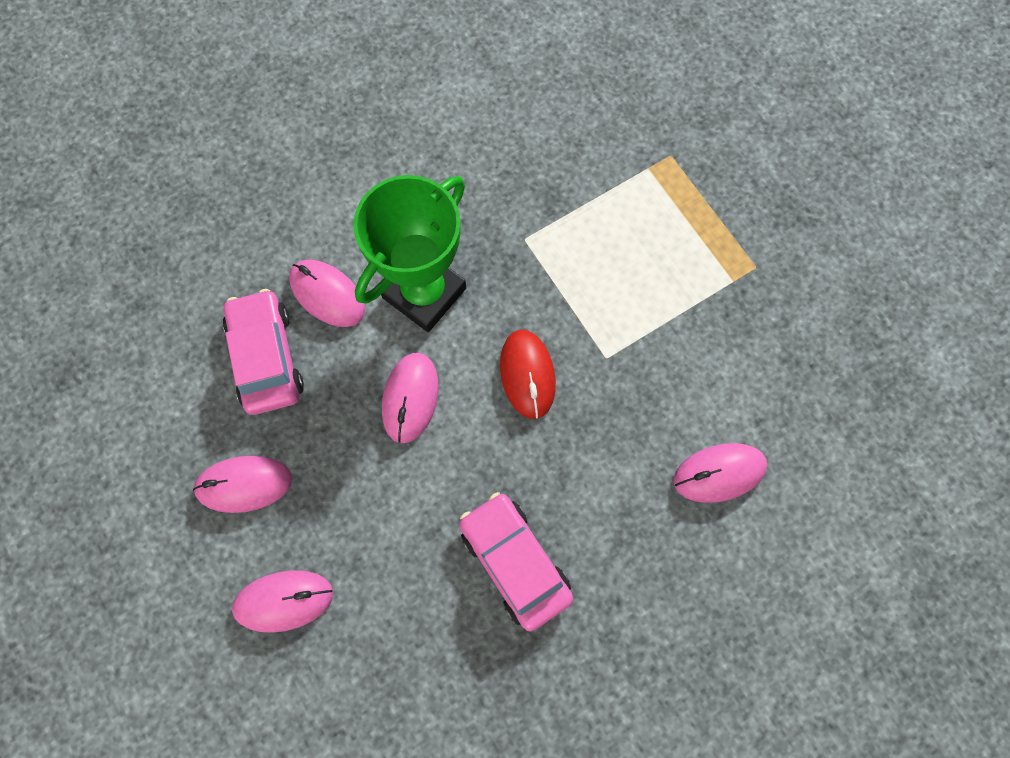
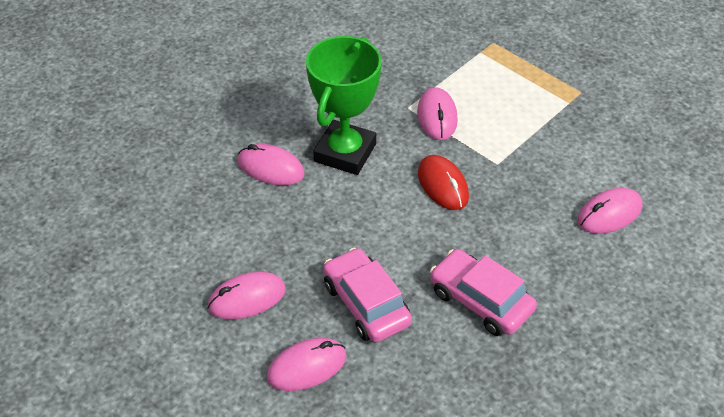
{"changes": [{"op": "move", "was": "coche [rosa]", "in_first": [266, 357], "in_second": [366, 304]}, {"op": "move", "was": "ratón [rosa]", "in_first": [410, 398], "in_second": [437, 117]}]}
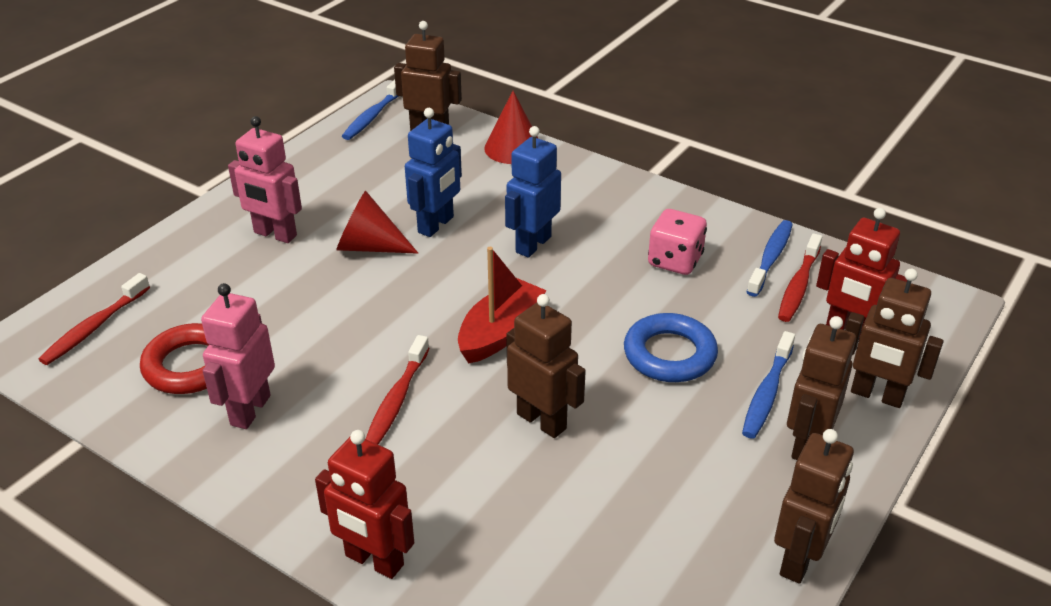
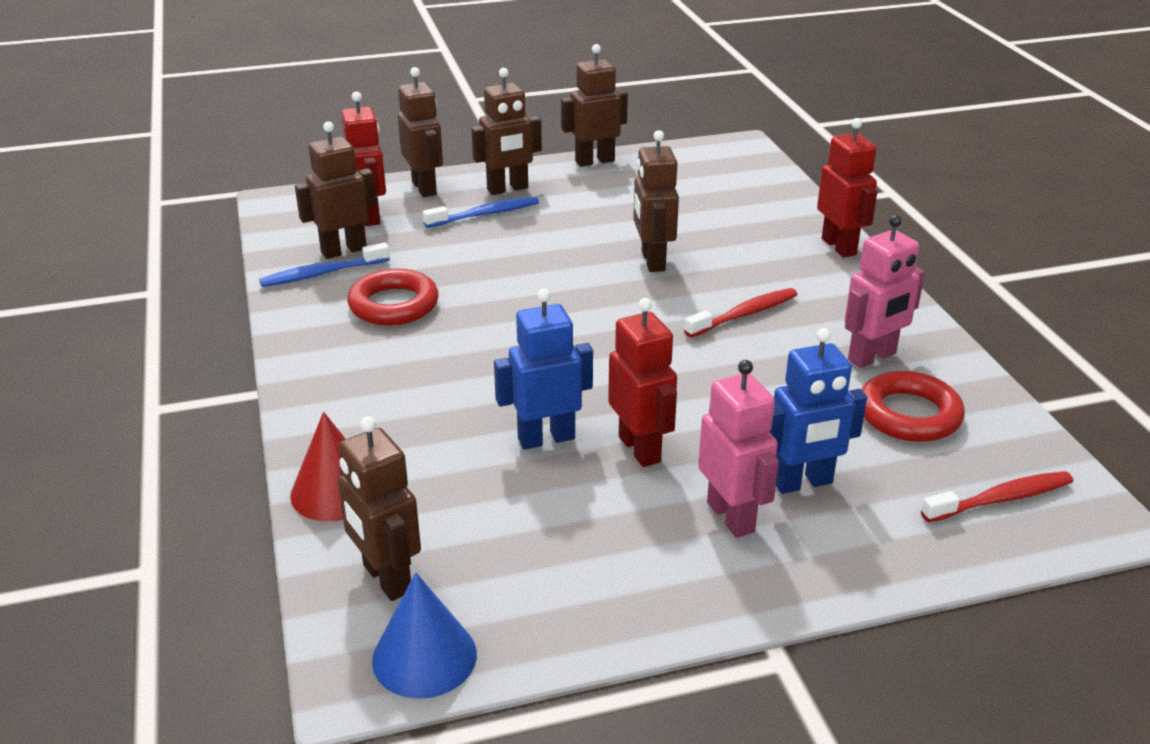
{"changes": [{"op": "delete", "was": "barco [rojo]", "in_first": [500, 332]}, {"op": "delete", "was": "anillo [azul]", "in_first": [669, 354]}, {"op": "move", "was": "robot [azul]", "in_first": [532, 244], "in_second": [803, 483]}, {"op": "replace", "was": "cono [rojo]", "now": "robot [rojo]", "in_first": [369, 246], "in_second": [640, 449]}, {"op": "replace", "was": "cepillo de dientes [azul]", "now": "cono [azul]", "in_first": [372, 116], "in_second": [424, 657]}, {"op": "replace", "was": "dado [rosa]", "now": "anillo [rojo]", "in_first": [675, 261], "in_second": [394, 305]}, {"op": "replace", "was": "cepillo de dientes [rojo]", "now": "robot [marrón]", "in_first": [798, 286], "in_second": [343, 250]}]}
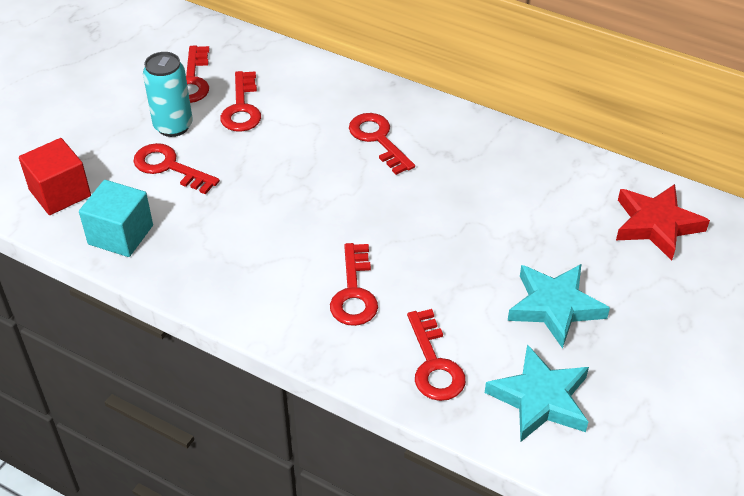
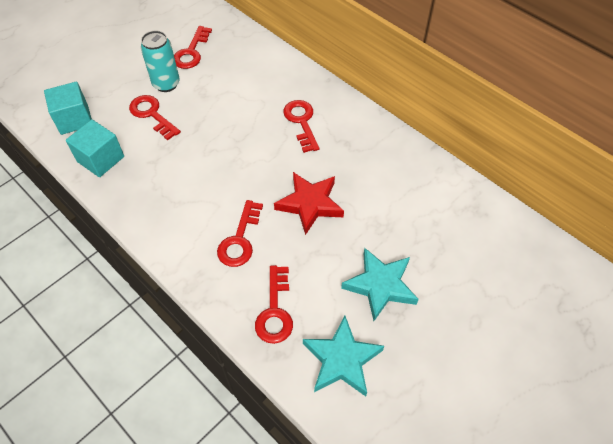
{"changes": [{"op": "delete", "was": "llave [rojo]", "in_first": [242, 108]}, {"op": "move", "was": "estrella [rojo]", "in_first": [656, 225], "in_second": [310, 204]}, {"op": "recolor", "was": "cubo [rojo]", "now": "cubo [turquesa]", "in_first": [60, 193], "in_second": [74, 119]}]}
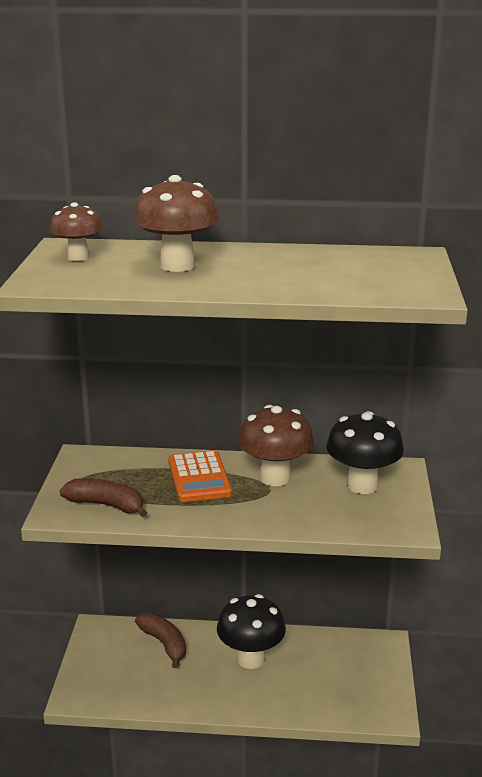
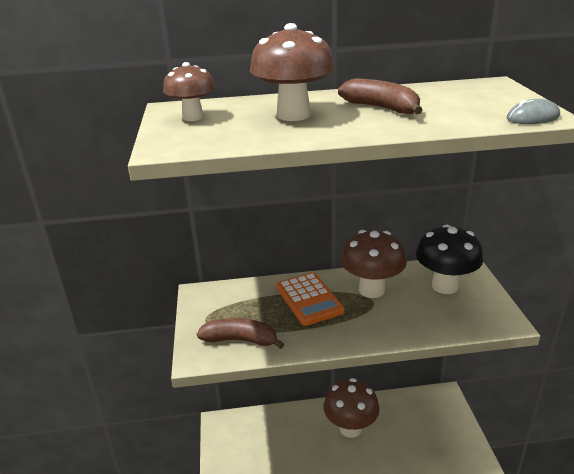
{"changes": [{"op": "insert", "now": "ratón [gris]", "in_second": [532, 117]}, {"op": "move", "was": "plátano [marrón]", "in_first": [164, 644], "in_second": [382, 108]}, {"op": "recolor", "was": "seta [negro]", "now": "seta [marrón]", "in_first": [251, 659], "in_second": [350, 428]}]}
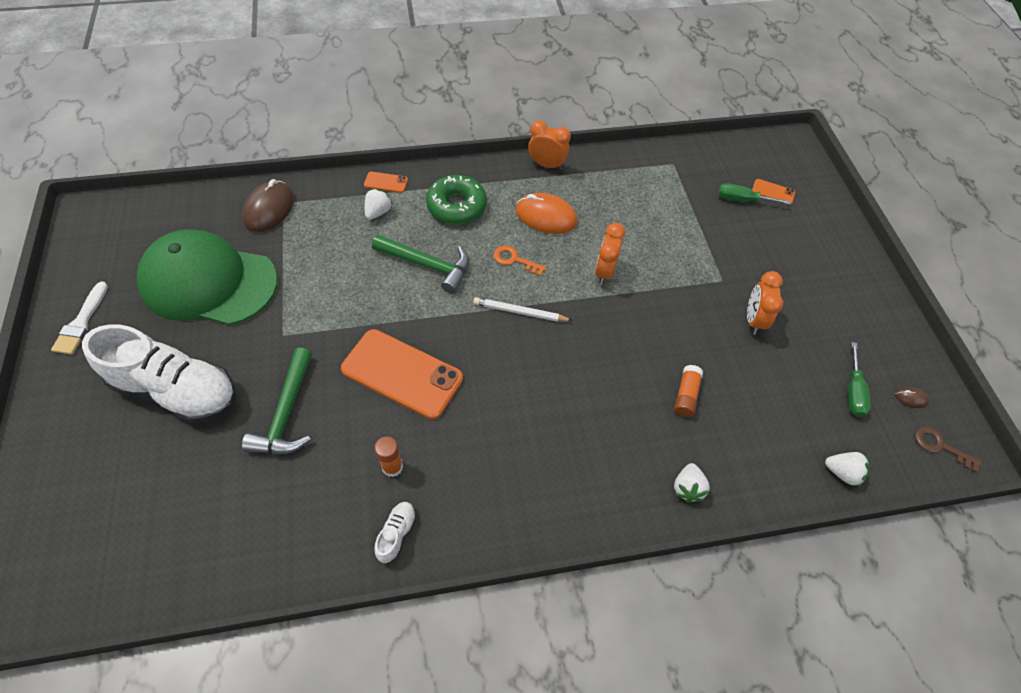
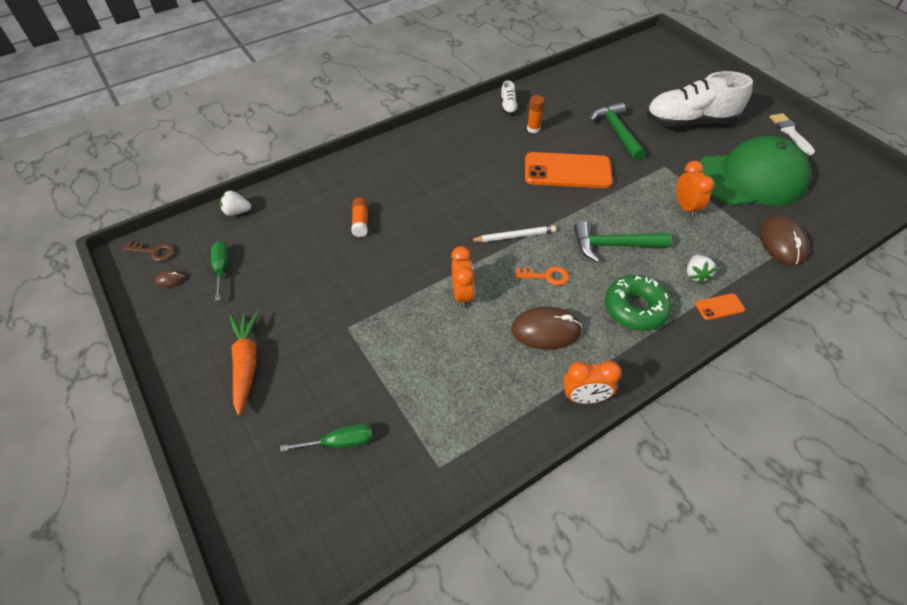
{"changes": [{"op": "delete", "was": "fresa [blanco]", "in_first": [687, 488]}, {"op": "delete", "was": "móvil [naranja]", "in_first": [773, 192]}, {"op": "insert", "now": "zanahoria [naranja]", "in_second": [246, 364]}, {"op": "move", "was": "despertador [naranja]", "in_first": [753, 320], "in_second": [685, 207]}, {"op": "recolor", "was": "ratón [naranja]", "now": "ratón [marrón]", "in_first": [546, 216], "in_second": [546, 330]}]}
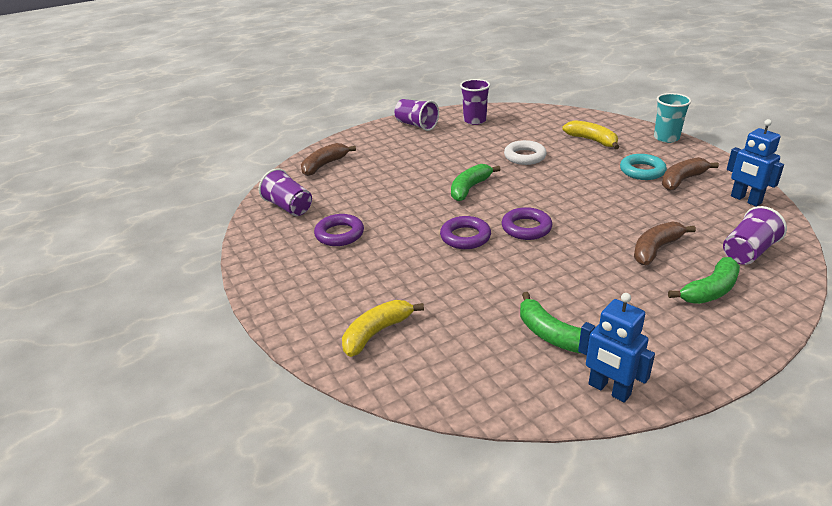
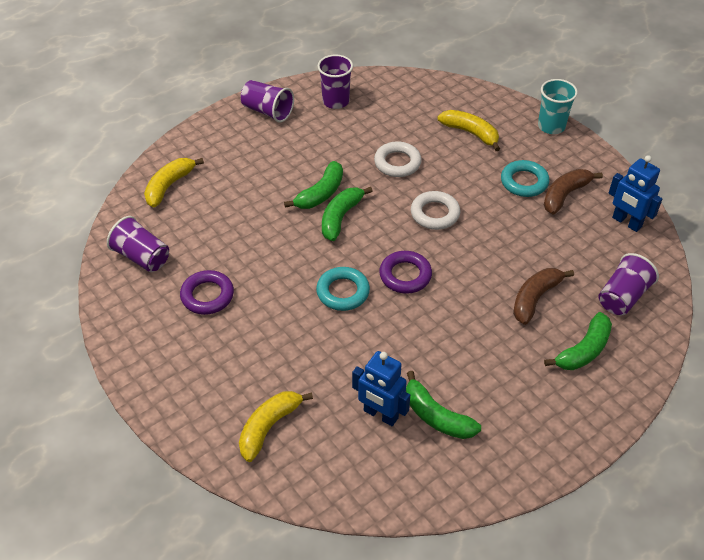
{"changes": [{"op": "insert", "now": "plátano [verde]", "in_second": [320, 193]}, {"op": "insert", "now": "anillo [blanco]", "in_second": [435, 214]}, {"op": "move", "was": "robot [azul]", "in_first": [609, 390], "in_second": [380, 414]}, {"op": "recolor", "was": "plátano [marrón]", "now": "plátano [amarillo]", "in_first": [324, 165], "in_second": [169, 186]}, {"op": "recolor", "was": "anillo [morado]", "now": "anillo [turquesa]", "in_first": [465, 237], "in_second": [343, 292]}]}
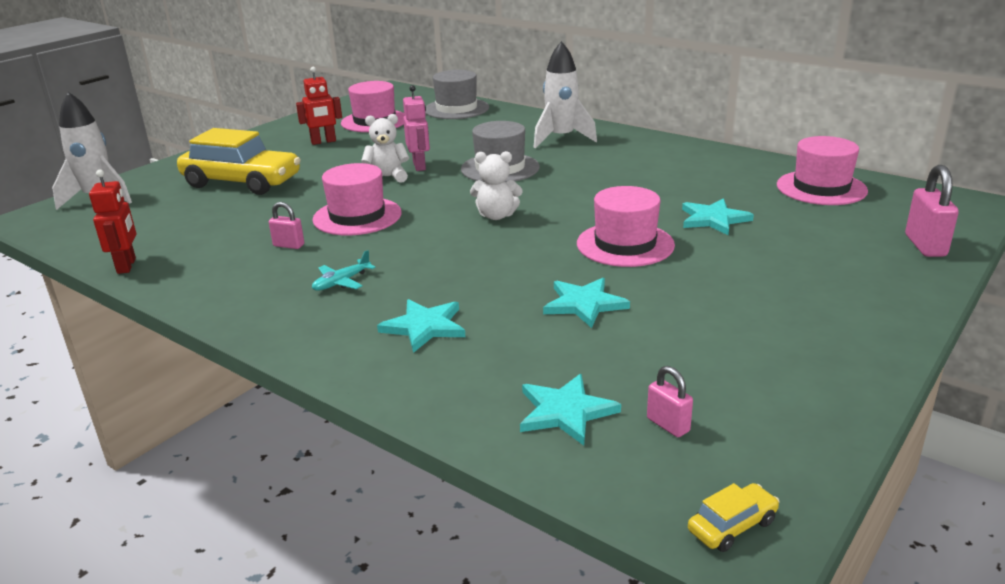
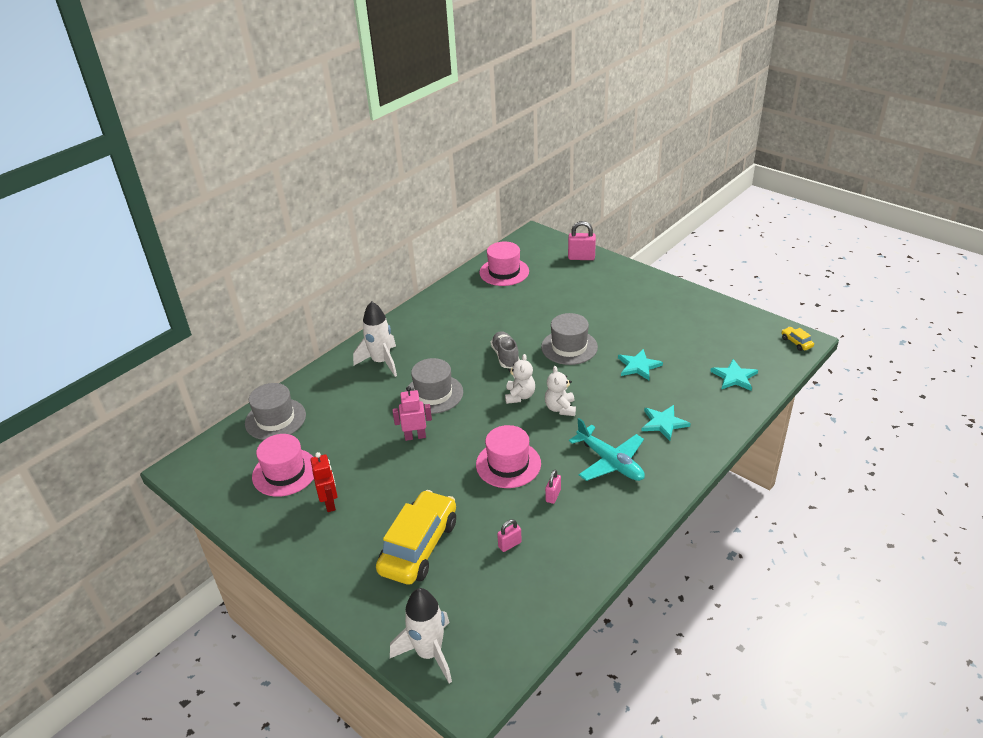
{"changes": [{"op": "delete", "was": "robot [rojo]", "in_first": [127, 266]}, {"op": "delete", "was": "estrella [turquesa]", "in_first": [714, 219]}, {"op": "insert", "now": "zapato [gris]", "in_second": [505, 356]}, {"op": "move", "was": "osito [blanco]", "in_first": [387, 177], "in_second": [560, 408]}, {"op": "move", "was": "candado [rosa]", "in_first": [668, 425], "in_second": [509, 544]}, {"op": "recolor", "was": "sombrero [rosa]", "now": "sombrero [gris]", "in_first": [625, 244], "in_second": [569, 347]}, {"op": "resize", "was": "avión [turquesa]", "in_first": [341, 282], "in_second": [610, 462], "ratio": 2.01}]}
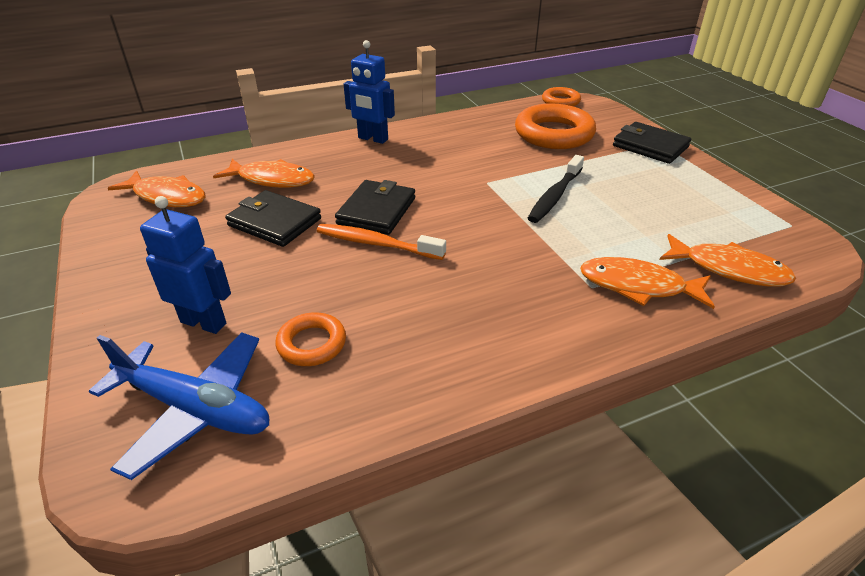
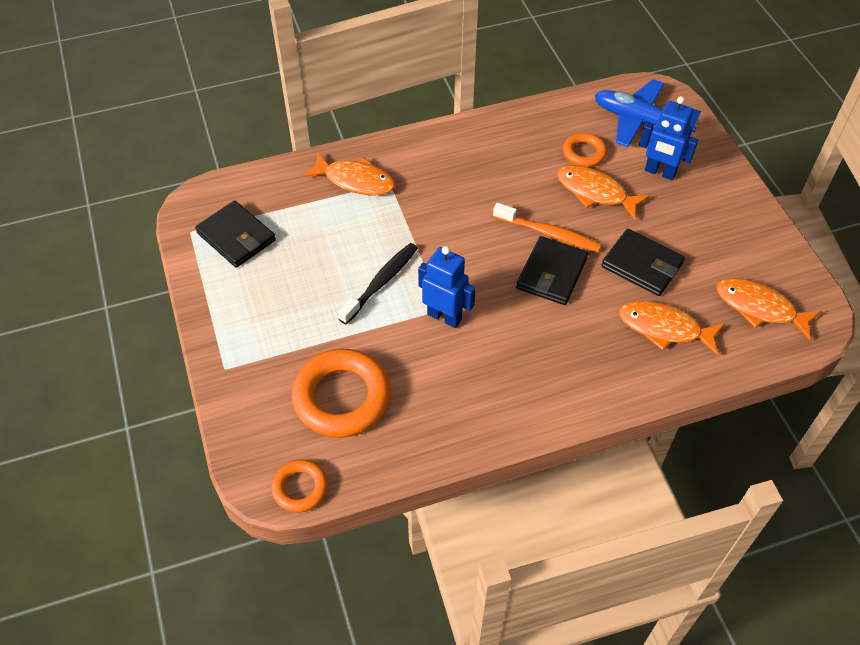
{"changes": [{"op": "move", "was": "robot [azul]", "in_first": [373, 139], "in_second": [444, 317]}, {"op": "move", "was": "cartera [negro]", "in_first": [650, 146], "in_second": [236, 237]}, {"op": "move", "was": "pez [naranja]", "in_first": [729, 269], "in_second": [595, 192]}]}
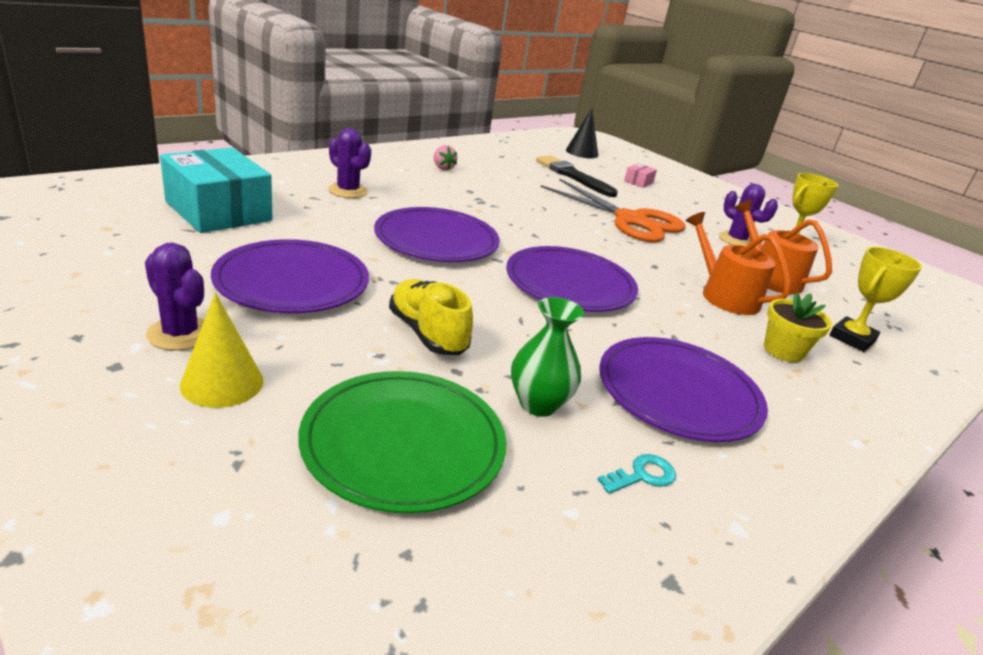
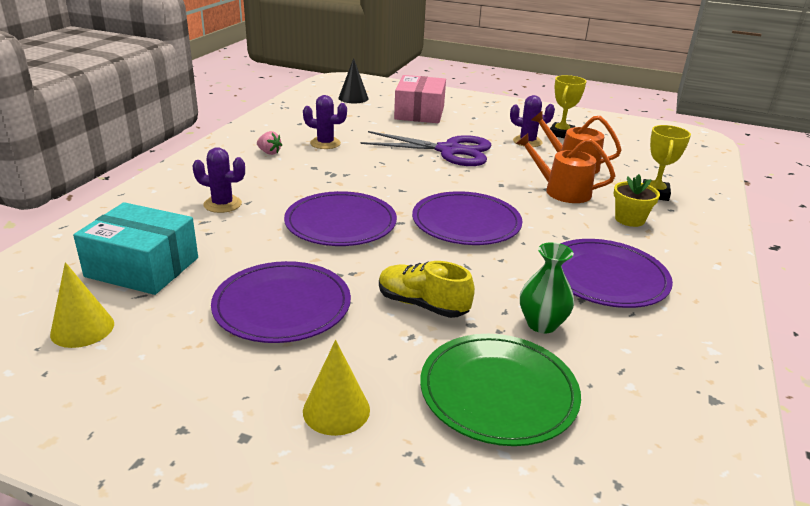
{"changes": [{"op": "delete", "was": "pincel [negro]", "in_first": [573, 176]}, {"op": "delete", "was": "llave [turquesa]", "in_first": [642, 475]}, {"op": "insert", "now": "cono [amarillo]", "in_second": [82, 328]}, {"op": "move", "was": "cactus [morado]", "in_first": [180, 334], "in_second": [325, 143]}, {"op": "recolor", "was": "tijeras [naranja]", "now": "tijeras [morado]", "in_first": [631, 220], "in_second": [449, 151]}, {"op": "resize", "was": "caja [rosa]", "in_first": [638, 182], "in_second": [419, 113], "ratio": 2.37}]}
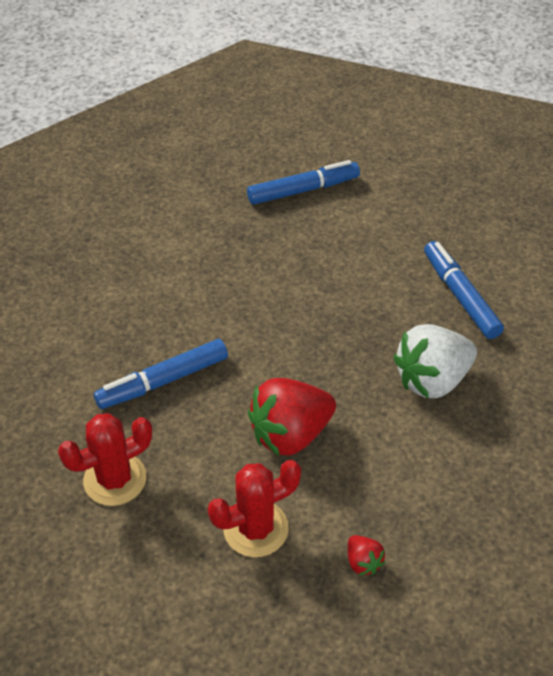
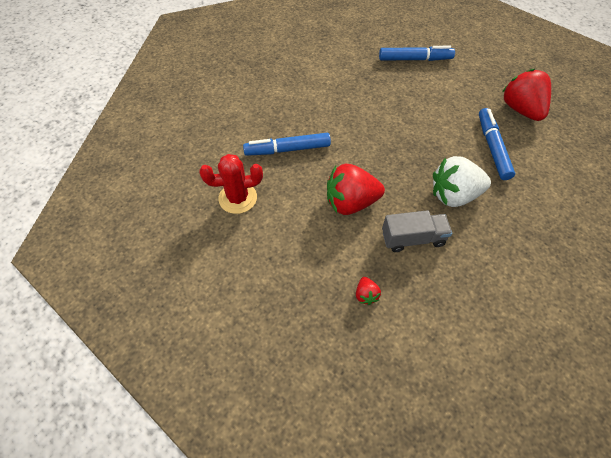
{"changes": [{"op": "delete", "was": "cactus [rojo]", "in_first": [256, 528]}, {"op": "insert", "now": "camión [gris]", "in_second": [412, 238]}, {"op": "insert", "now": "fresa [rojo]", "in_second": [520, 109]}]}
